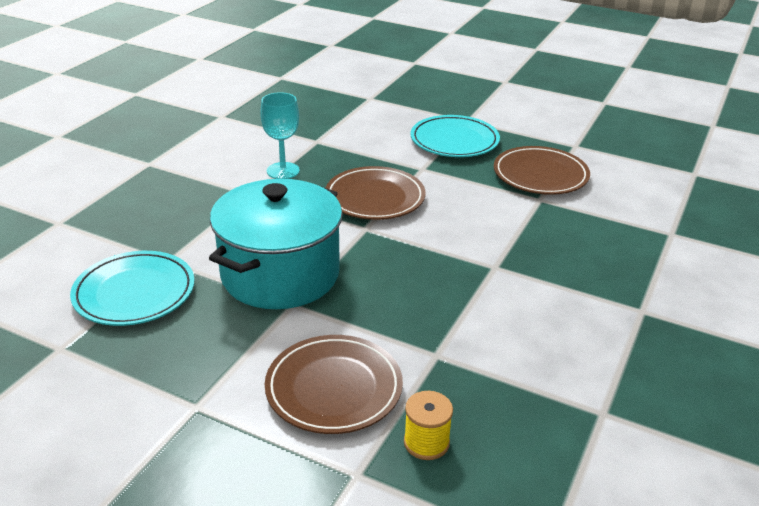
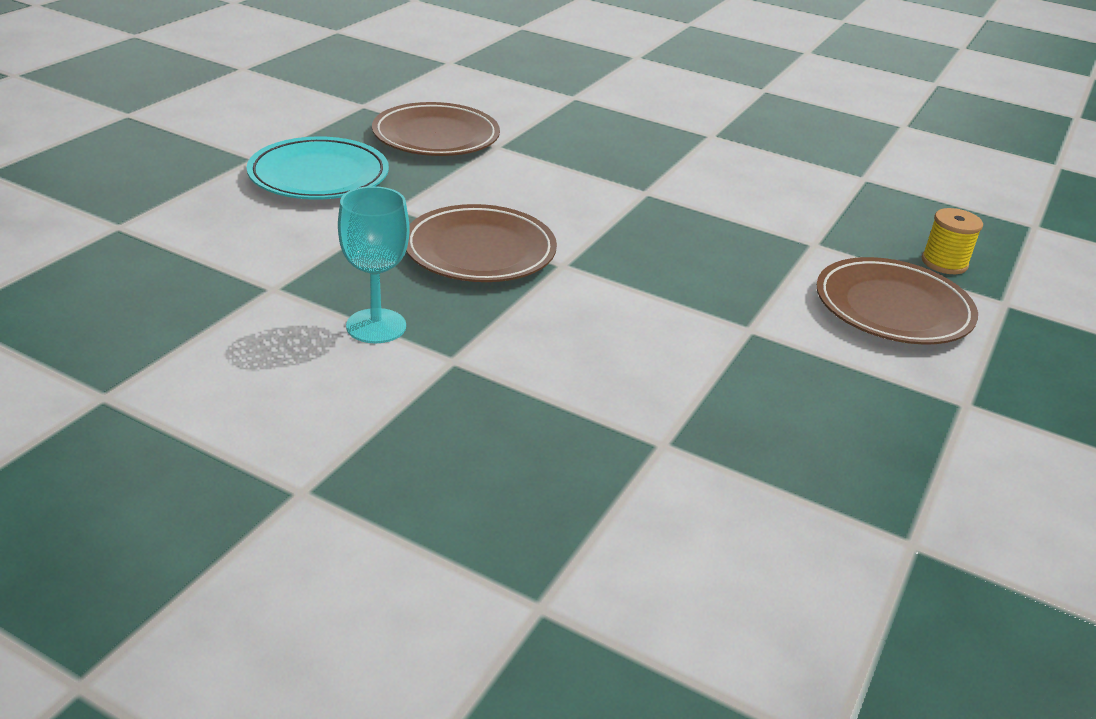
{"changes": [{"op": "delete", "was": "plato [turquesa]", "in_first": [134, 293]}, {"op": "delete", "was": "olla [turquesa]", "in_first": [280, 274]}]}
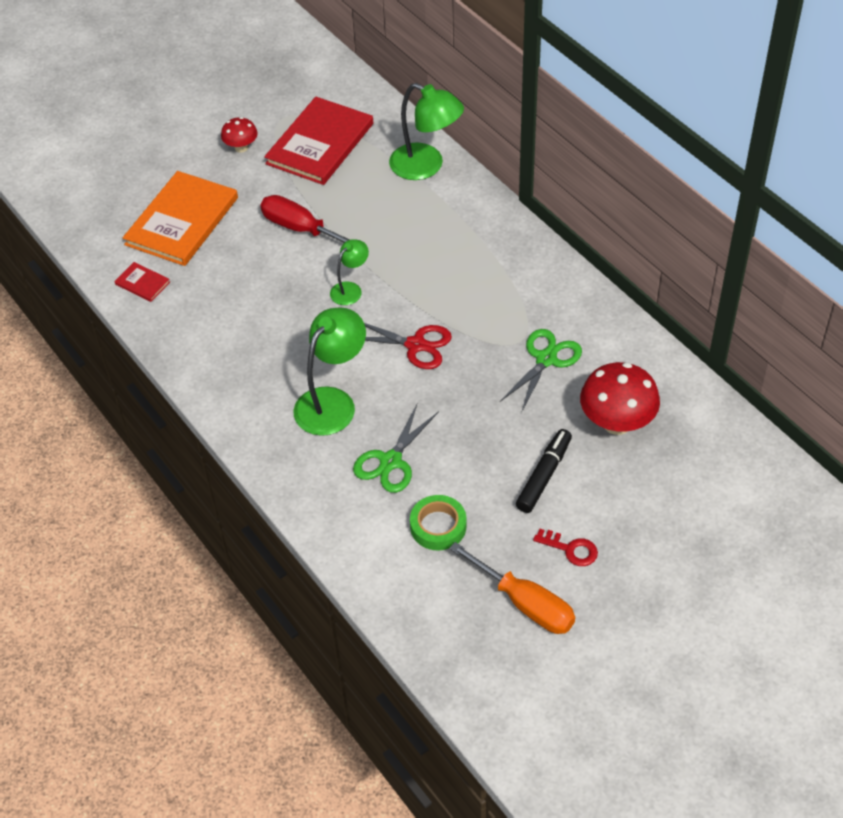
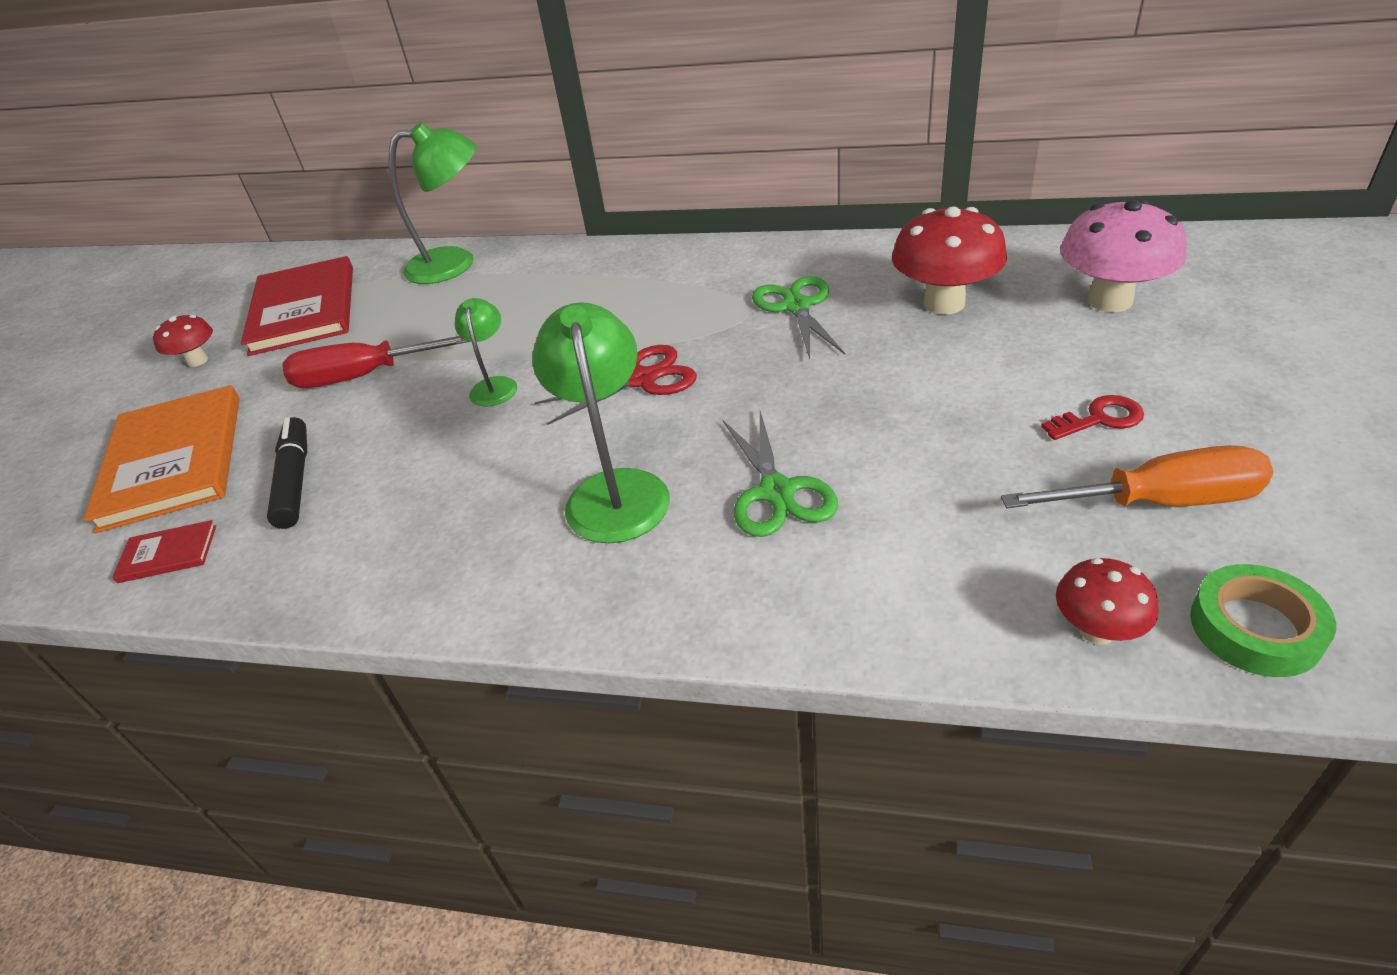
{"changes": [{"op": "insert", "now": "seta [rojo]", "in_second": [1096, 630]}, {"op": "insert", "now": "seta [rosa]", "in_second": [1109, 301]}, {"op": "move", "was": "cinta adhesiva [verde]", "in_first": [438, 526], "in_second": [1255, 628]}, {"op": "move", "was": "rotulador [negro]", "in_first": [544, 476], "in_second": [295, 480]}]}
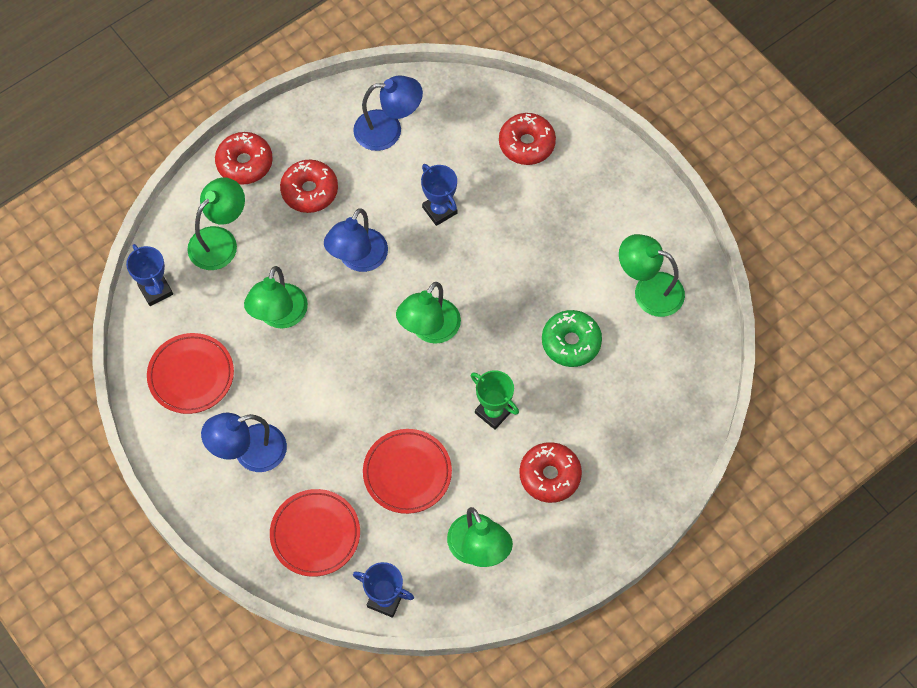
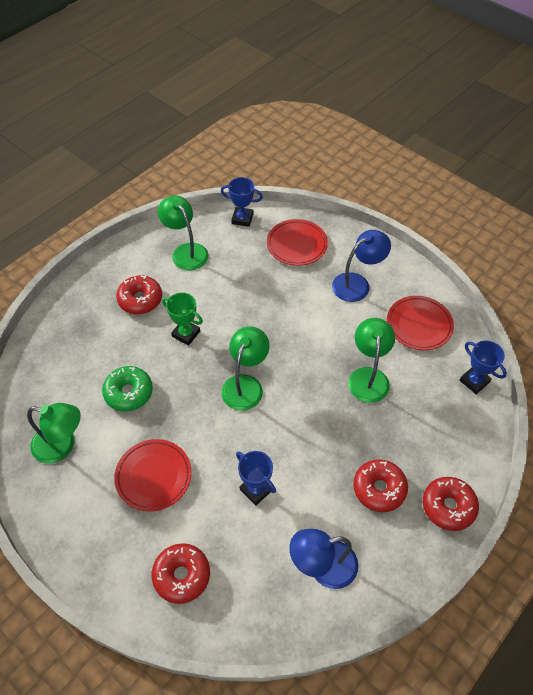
{"changes": [{"op": "delete", "was": "lámpara [verde]", "in_first": [220, 240]}, {"op": "delete", "was": "lámpara [azul]", "in_first": [358, 259]}, {"op": "move", "was": "plato [rojo]", "in_first": [407, 473], "in_second": [153, 476]}]}
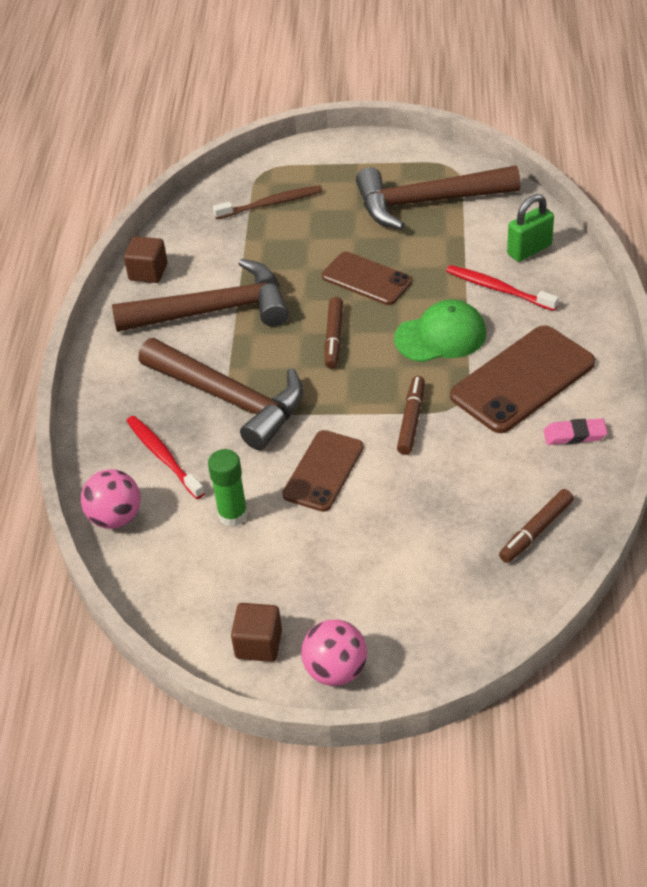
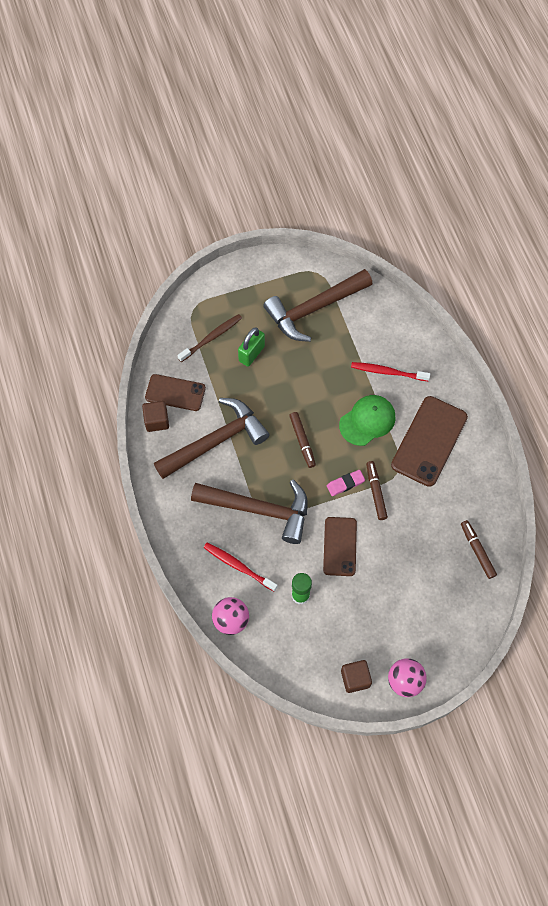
{"changes": [{"op": "move", "was": "móvil [marrón]", "in_first": [366, 279], "in_second": [175, 393]}, {"op": "move", "was": "candado [verde]", "in_first": [529, 250], "in_second": [251, 354]}, {"op": "move", "was": "goma de borrar [rosa]", "in_first": [574, 435], "in_second": [345, 484]}, {"op": "rotate", "was": "rotulador [marrón]", "in_first": [536, 531], "in_second": [477, 551], "clockwise": 135}]}
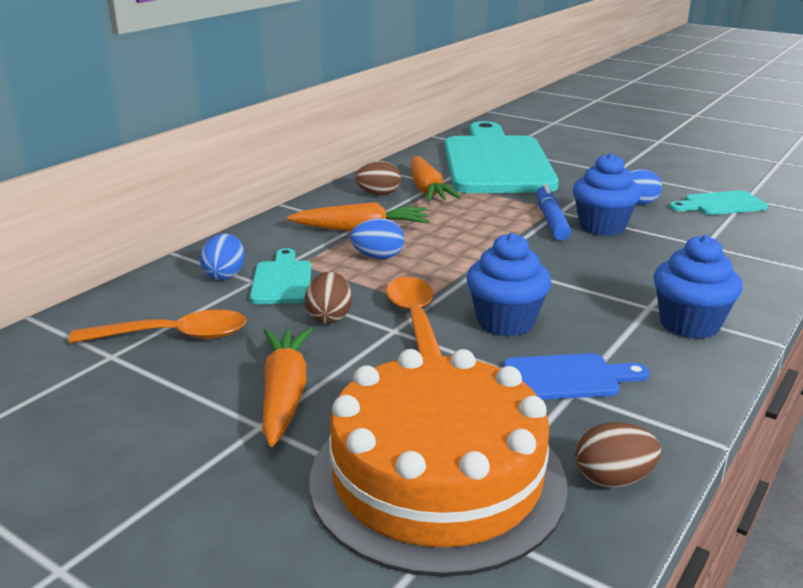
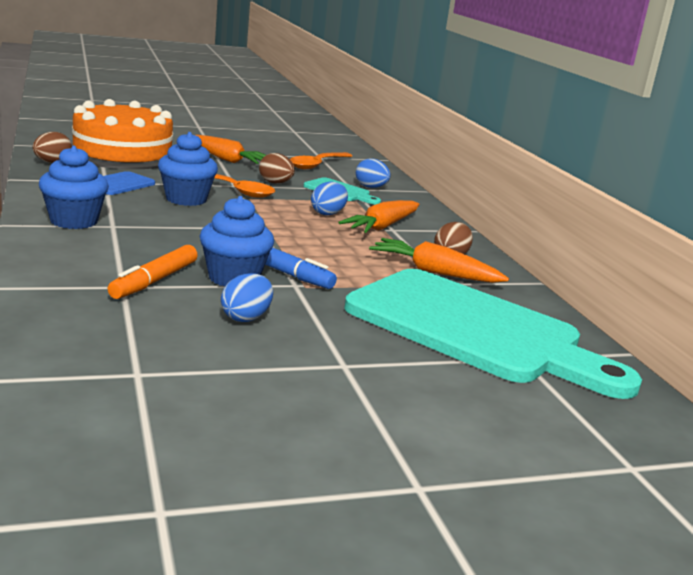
{"changes": [{"op": "delete", "was": "tabla de cortar [turquesa]", "in_first": [720, 204]}, {"op": "insert", "now": "rotulador [naranja]", "in_second": [154, 281]}]}
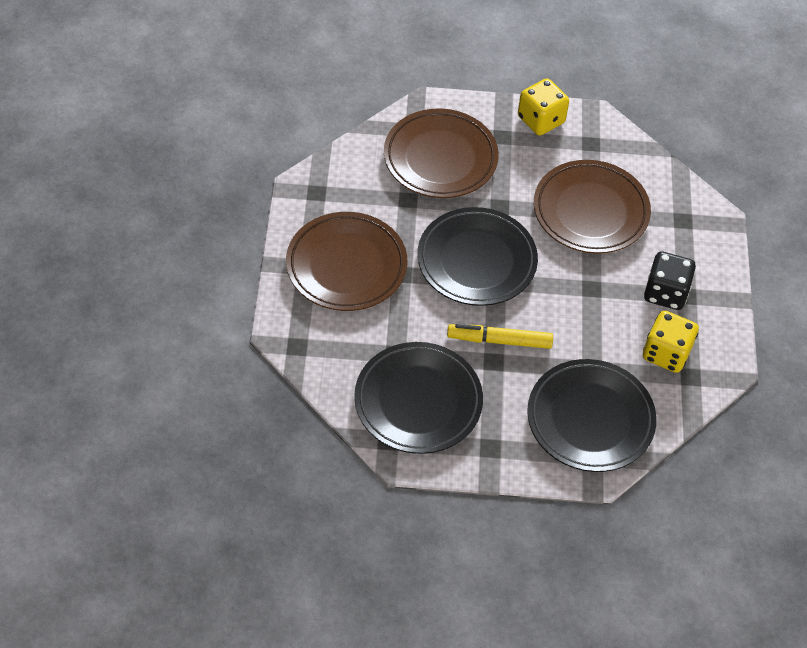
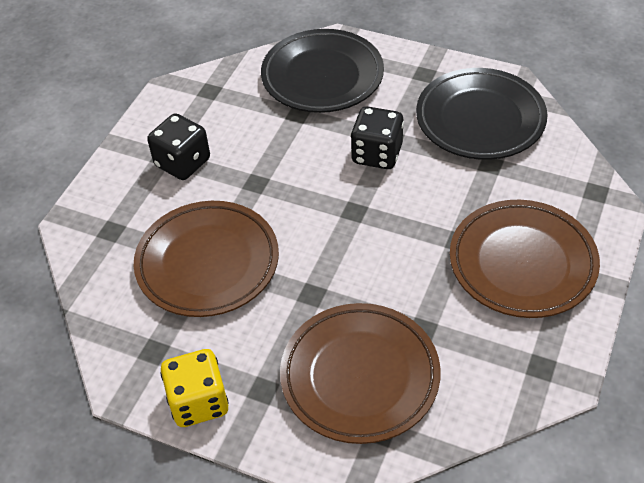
{"changes": [{"op": "delete", "was": "plato [negro]", "in_first": [476, 261]}, {"op": "delete", "was": "dado [amarillo]", "in_first": [666, 353]}, {"op": "replace", "was": "rotulador [amarillo]", "now": "dado [negro]", "in_first": [500, 341], "in_second": [377, 154]}]}
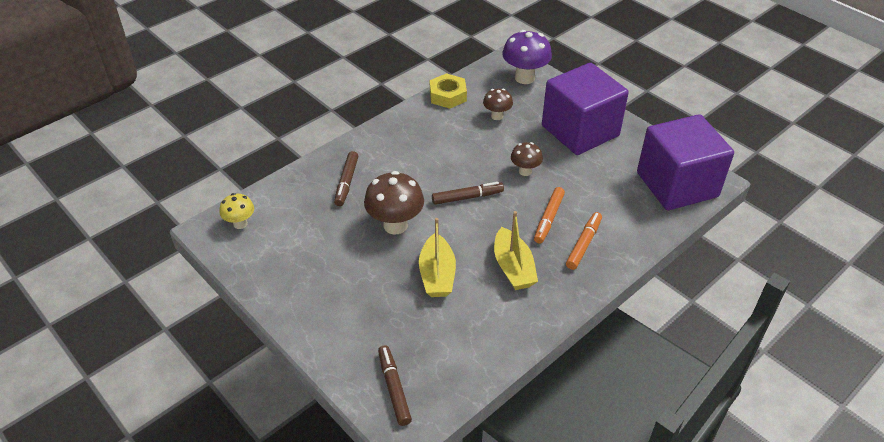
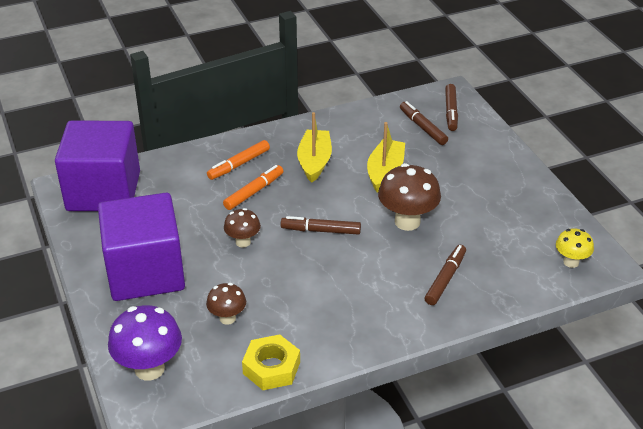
{"changes": [{"op": "insert", "now": "rotulador [marrón]", "in_second": [422, 127]}]}
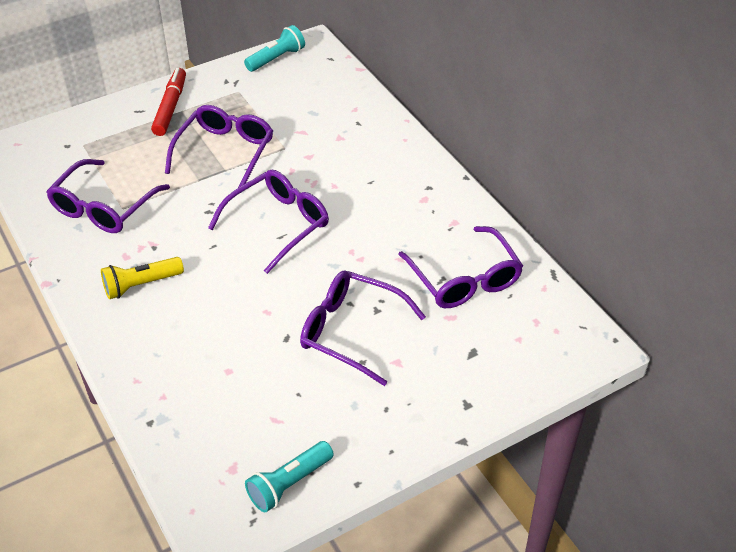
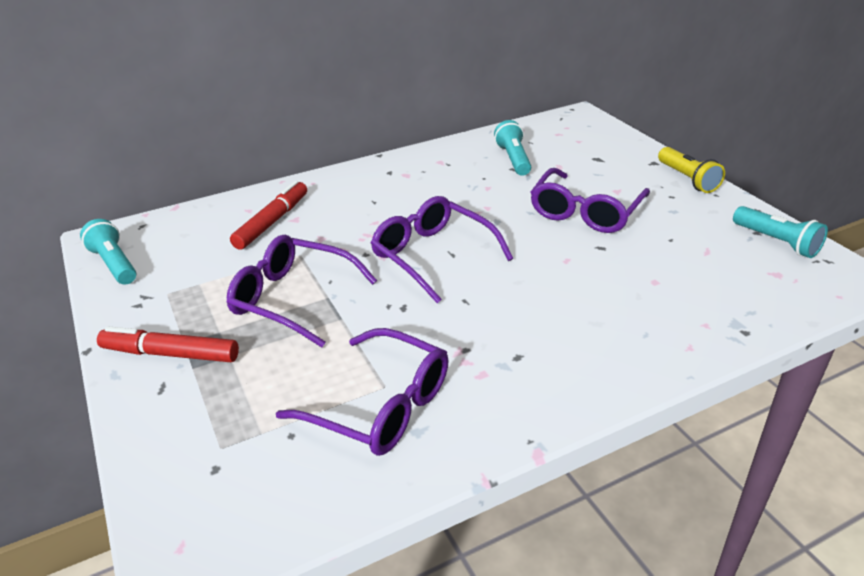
{"changes": [{"op": "insert", "now": "rotulador [rojo]", "in_second": [272, 222]}, {"op": "move", "was": "lámpara de mano [amarillo]", "in_first": [141, 285], "in_second": [687, 179]}, {"op": "replace", "was": "gafas [morado]", "now": "lámpara de mano [turquesa]", "in_first": [464, 279], "in_second": [513, 159]}]}
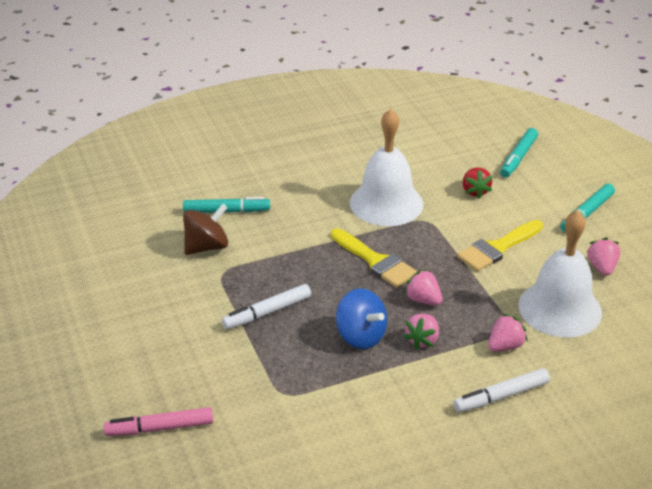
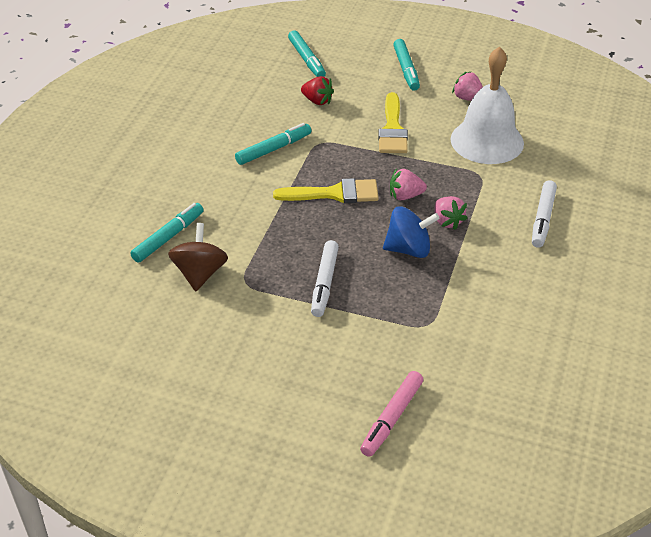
{"changes": [{"op": "delete", "was": "fresa [rosa]", "in_first": [505, 346]}, {"op": "replace", "was": "campana [blanco]", "now": "rotulador [turquesa]", "in_first": [386, 203], "in_second": [274, 149]}]}
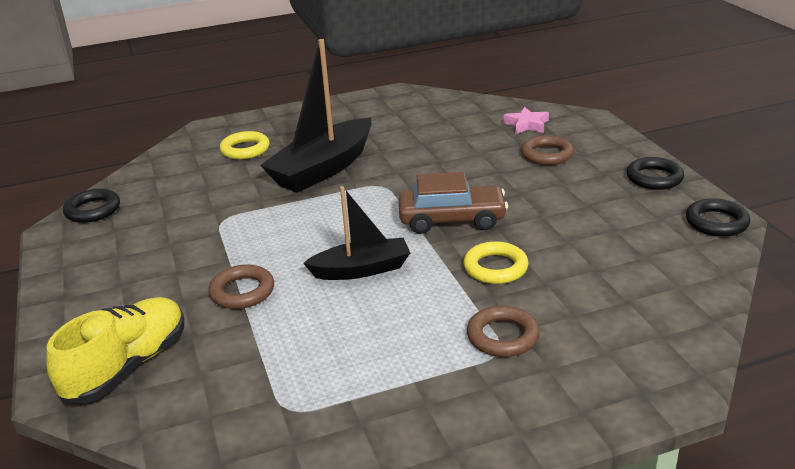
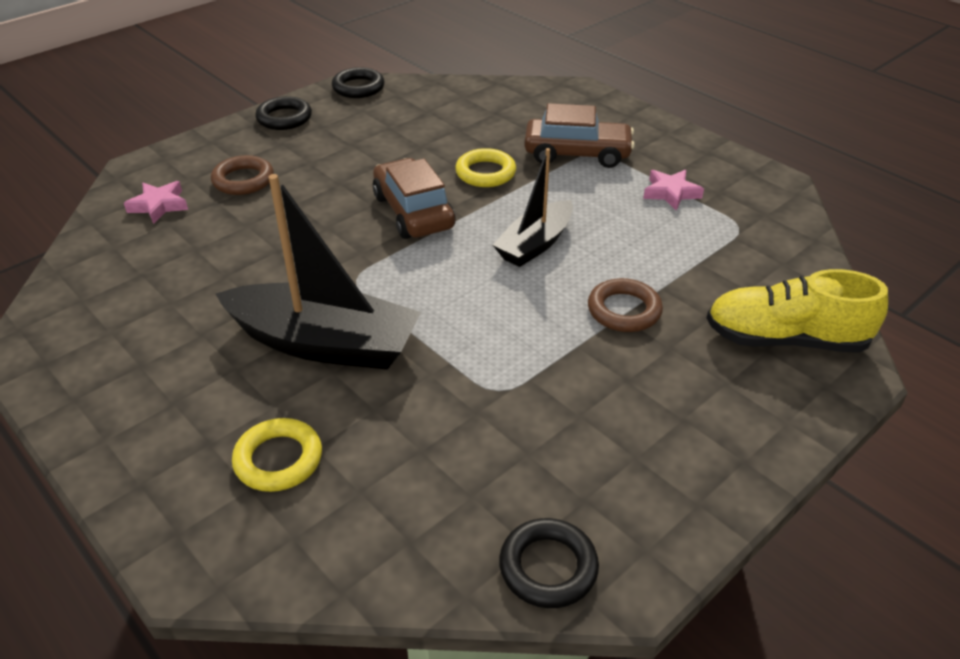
{"changes": [{"op": "insert", "now": "estrella [rosa]", "in_second": [671, 193]}, {"op": "replace", "was": "anillo [marrón]", "now": "coche [marrón]", "in_first": [502, 336], "in_second": [577, 154]}, {"op": "rotate", "was": "barco [negro]", "in_first": [361, 270], "in_second": [535, 244], "clockwise": -105}]}
